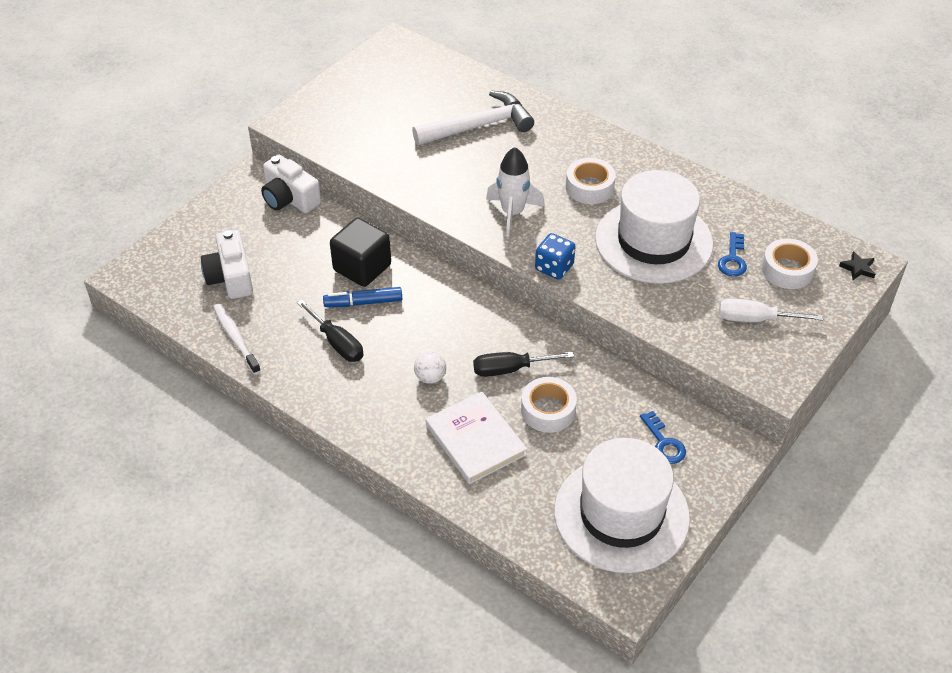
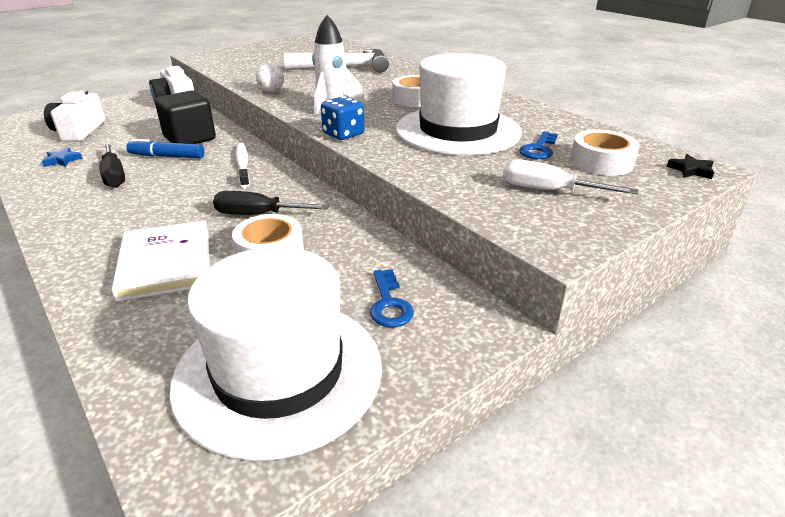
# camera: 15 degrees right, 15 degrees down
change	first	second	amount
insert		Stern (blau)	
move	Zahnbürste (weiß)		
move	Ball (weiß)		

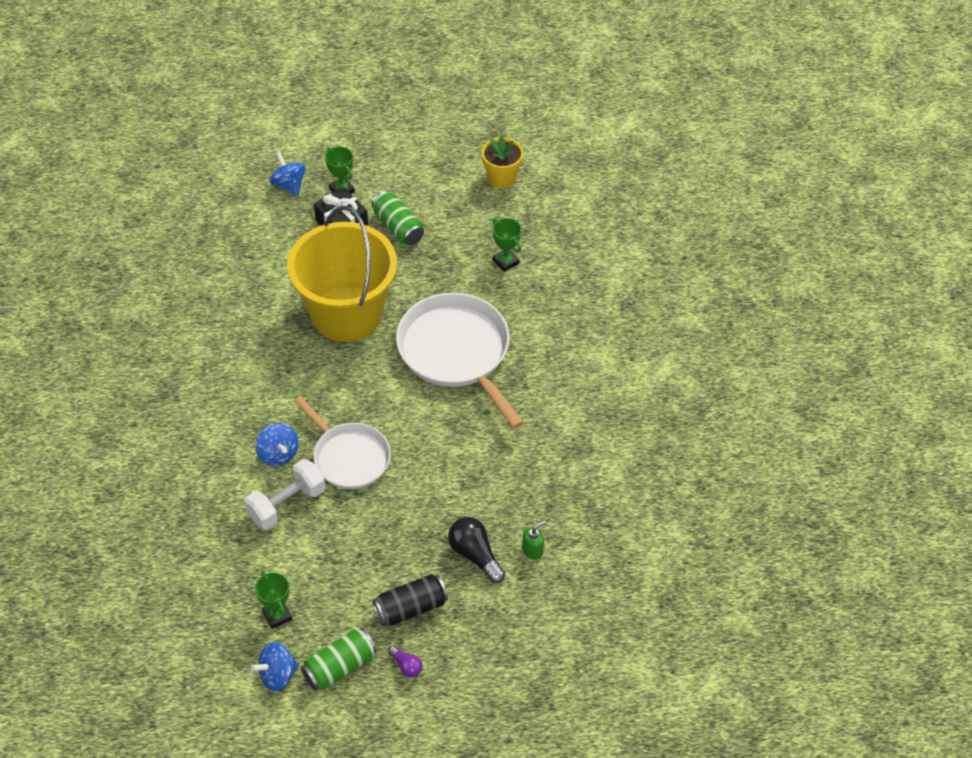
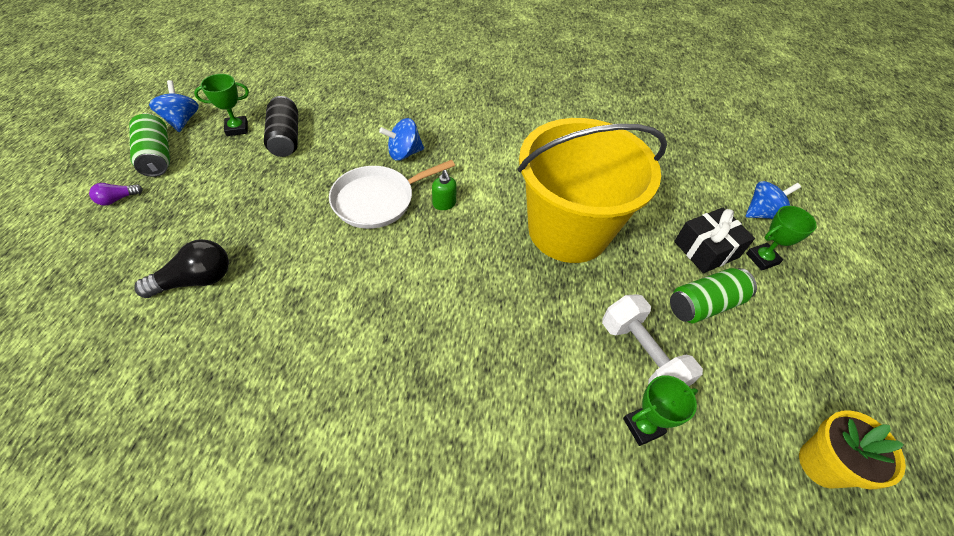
# camera: 100 degrees right, 0 degrees up
change	first	second	amount
delete	Pfanne (weiß) (2nd from left)		
move	Hantel (weiß)		
move	Dose (schwarz)		
move	Seifenspender (grün)		

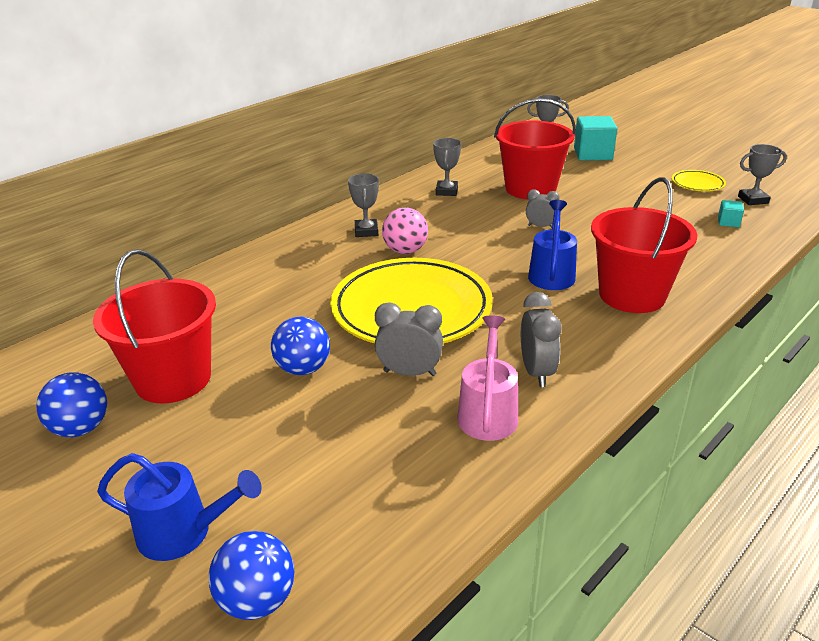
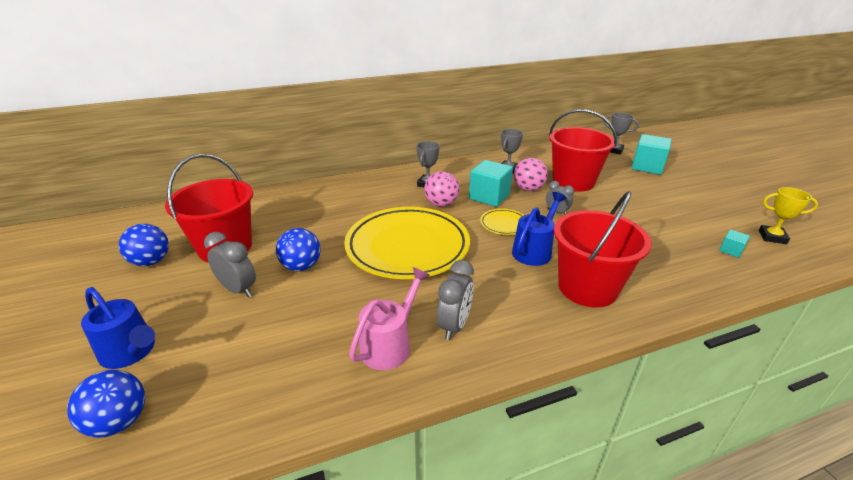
# camera: 25 degrees right, 0 degrees up
change	first	second	amount
insert		Kubus (türkis) (1st from left)	
insert		Ball (rosa) (2nd from left)	
move	Wecker (grau) (1st from left)		
move	Teller (gelb) (2nd from left)		
recolor	Pokal (grau) (4th from left)	Pokal (gelb)	

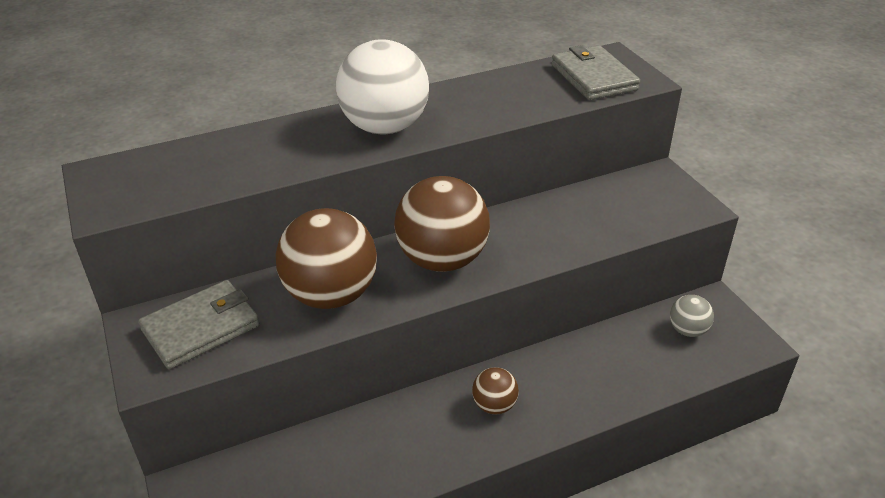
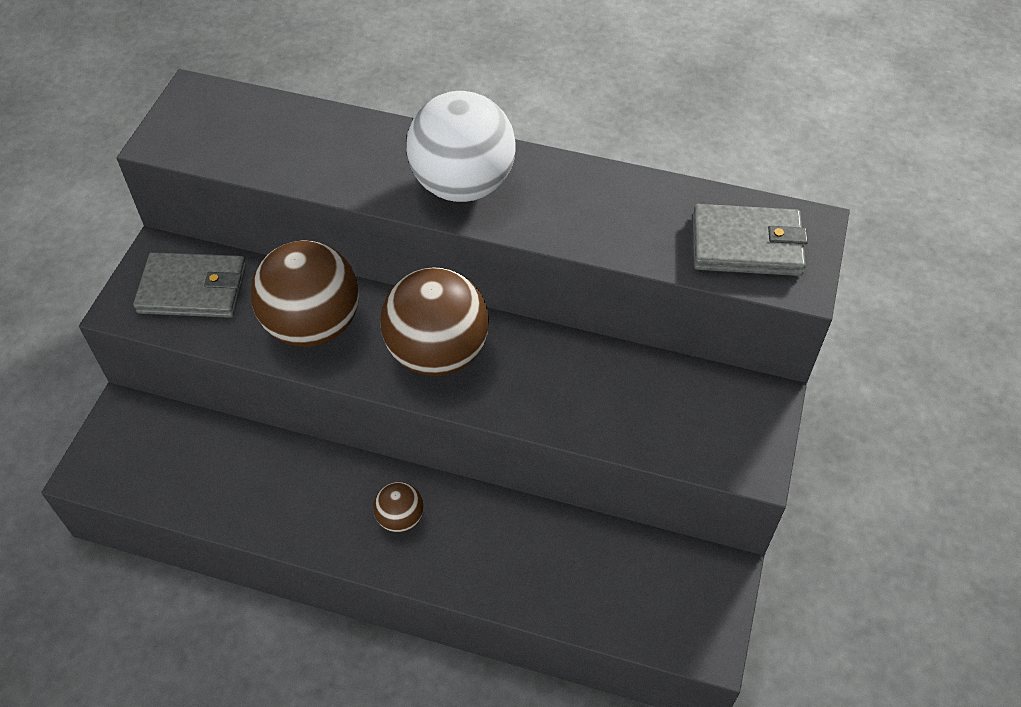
# camera: 40 degrees right, 15 degrees up
change	first	second	amount
delete	Ball (grau)		
rotate	Geldbörse (grau) (2nd from left)		75 degrees clockwise

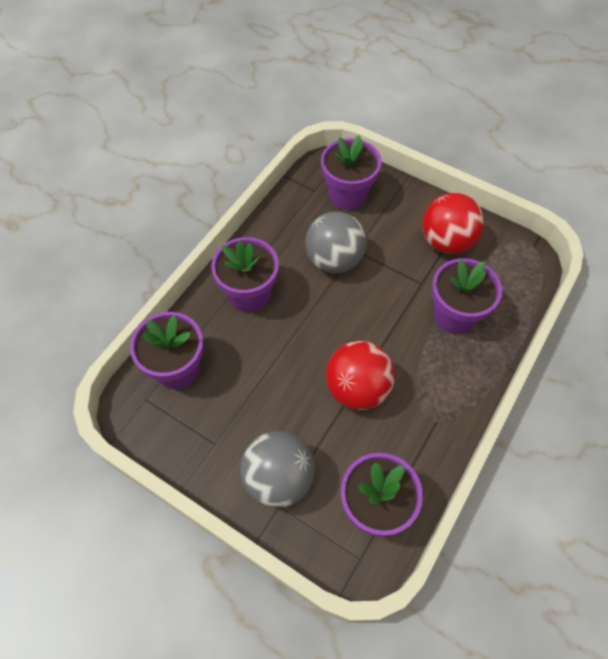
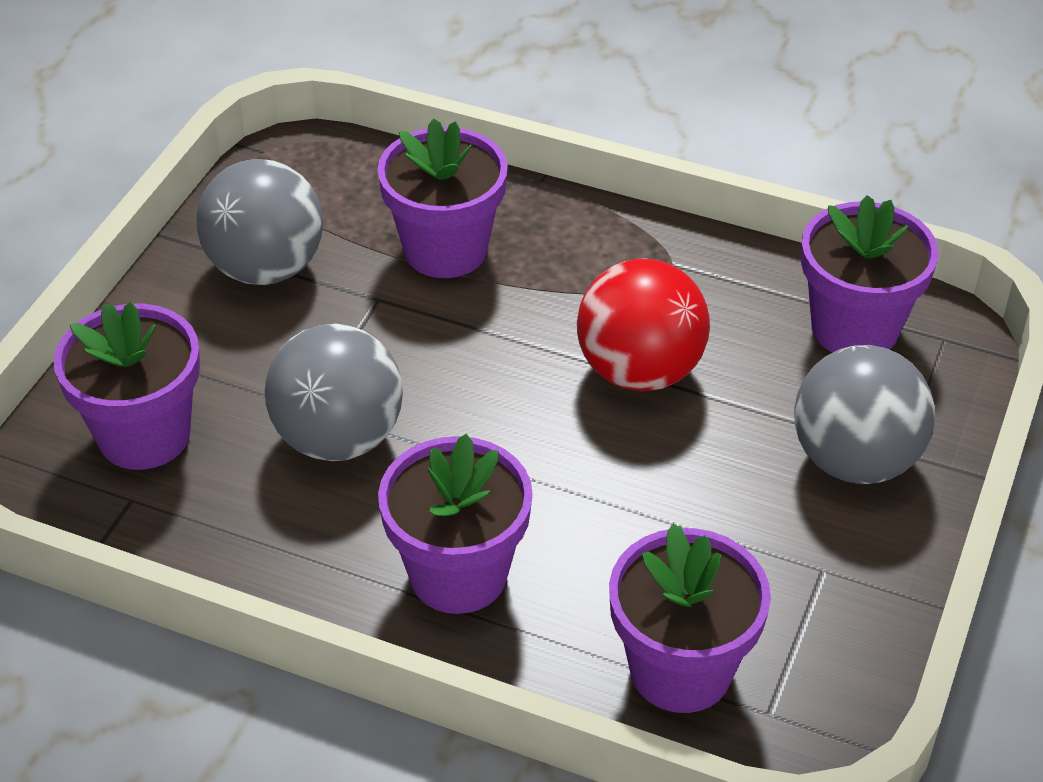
# camera: 100 degrees left, 15 degrees down
change	first	second	amount
recolor	Ball (rot) (2nd from left)	Ball (grau) (1st from left)	

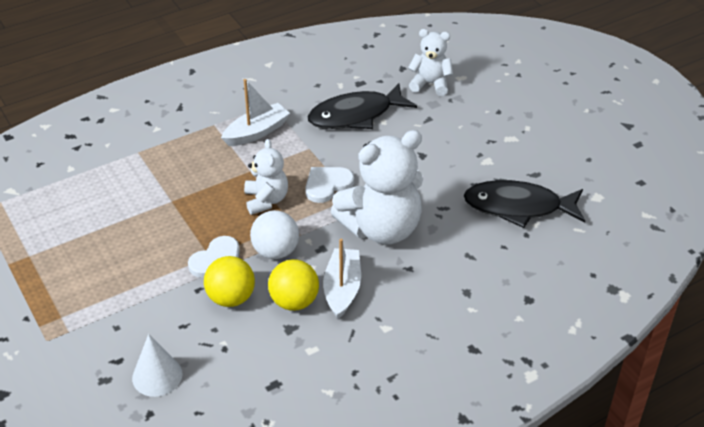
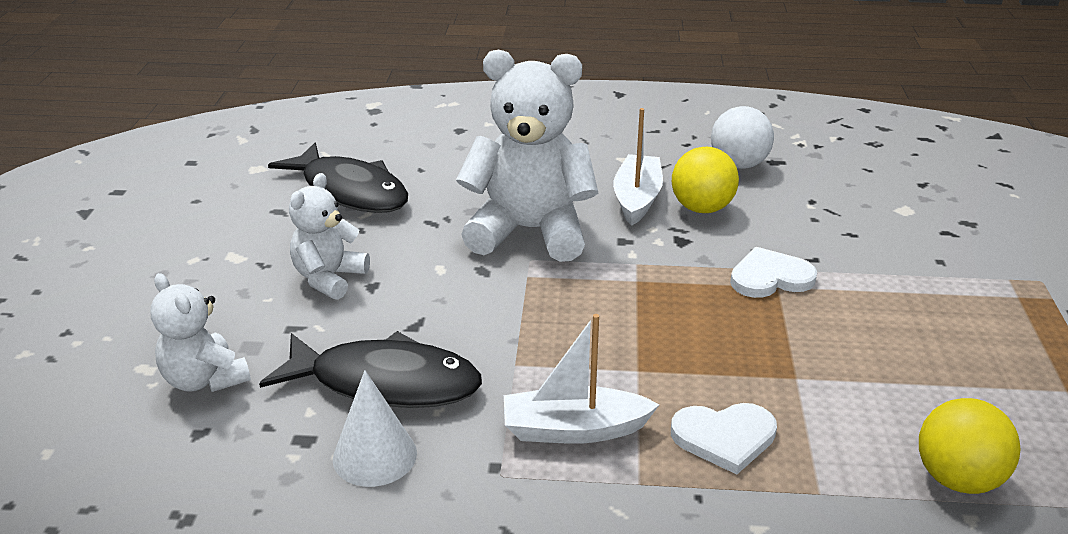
# camera: 145 degrees left, 10 degrees down
change	first	second	amount
move	Kegel (weiß)		
move	Ball (gelb) (1st from left in the first image)	Ball (gelb) (2nd from left)	
move	Teddybär (weiß) (1st from left in the first image)	Teddybär (weiß) (2nd from left)	
move	Ball (weiß)		
move	Herz (weiß) (2nd from left in the first image)	Herz (weiß) (1st from left)	
rotate	Boot (weiß) (2nd from left)		150 degrees clockwise

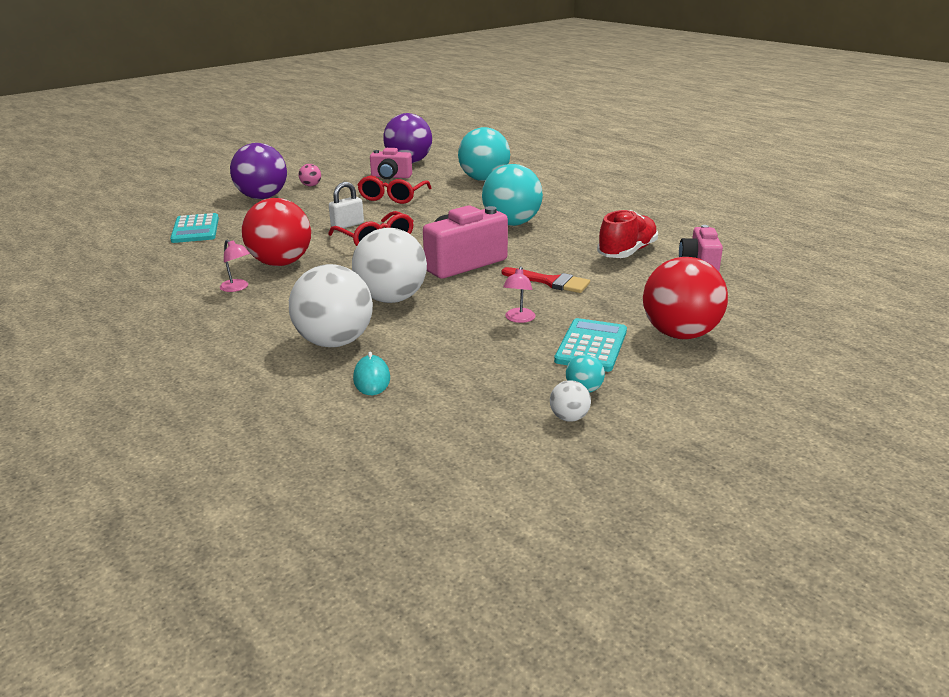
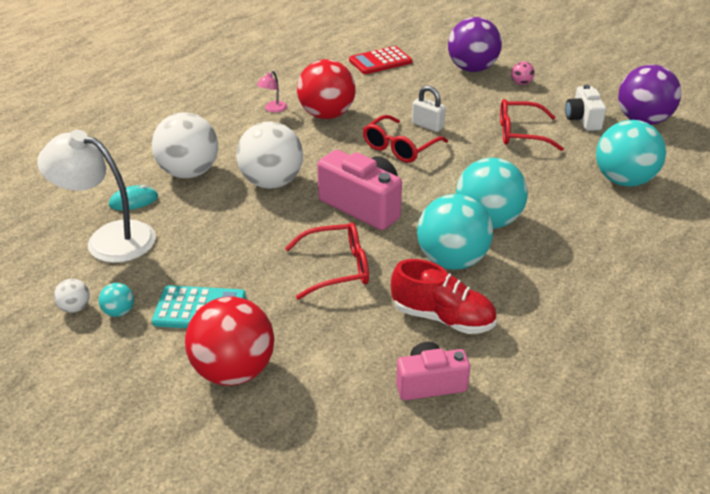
# camera: 75 degrees right, 10 degrees up
change	first	second	amount
delete	Lampe (rosa) (2nd from left)		
insert		Lampe (weiß)	
insert		Ball (türkis) (2nd from left)	
replace	Pinsel (rot)	Brille (rot) (1st from left)	
recolor	Taschenrechner (türkis) (1st from left)	Taschenrechner (rot)	
recolor	Kamera (rosa) (1st from left)	Kamera (weiß)	

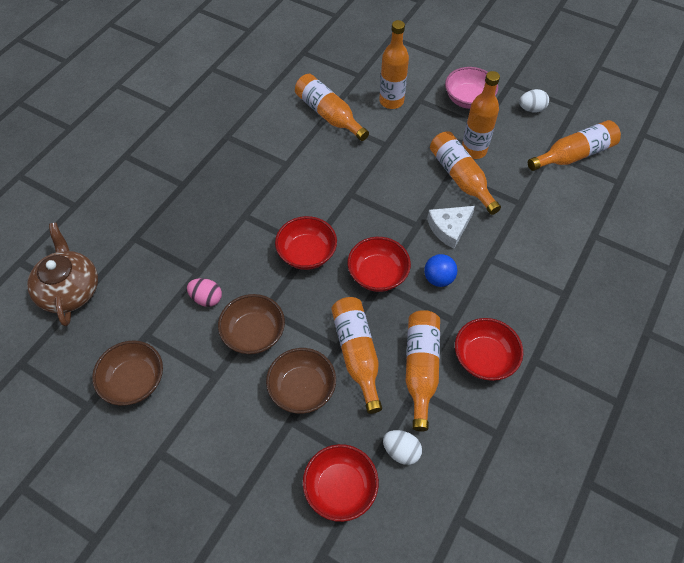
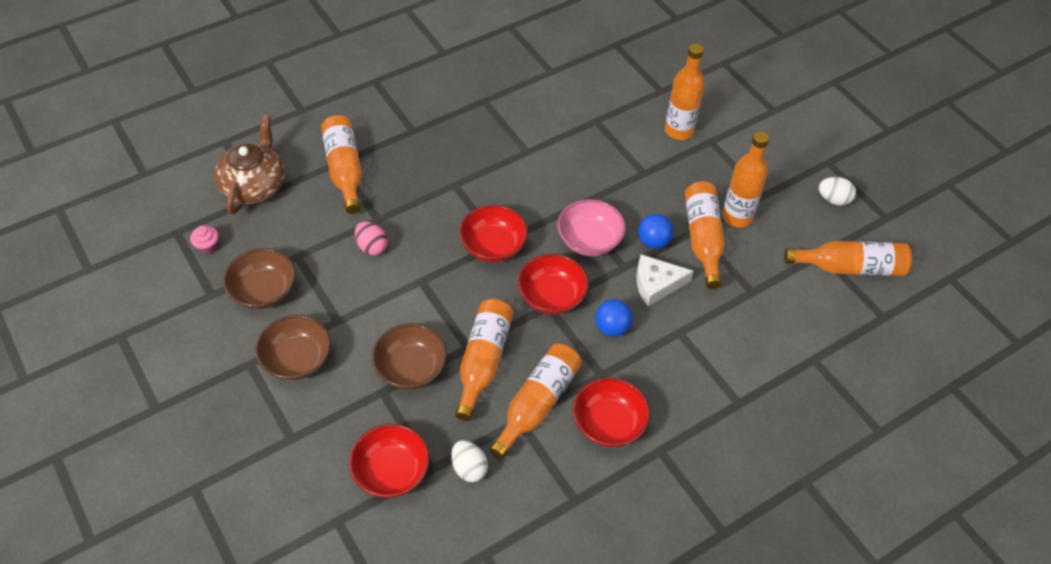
# camera: 25 degrees right, 5 degrees down
change	first	second	amount
insert		Muffin (rosa)	
insert		Ball (blau) (2nd from left)	
move	Schüssel (braun) (2nd from left)		
move	Flasche (orange) (1st from left)		
move	Schüssel (rosa)		

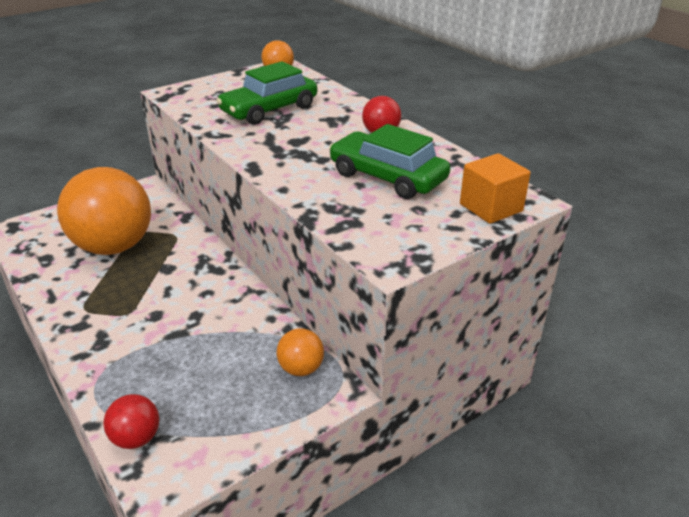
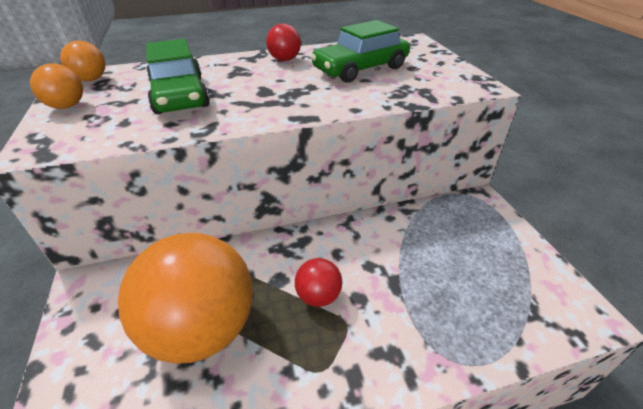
# camera: 70 degrees left, 5 degrees up
change	first	second	amount
delete	Kubus (orange)		
move	Ball (rot) (1st from left in the first image)	Ball (rot) (2nd from left)	
move	Ball (orange) (3rd from left in the first image)	Ball (orange) (1st from left)	

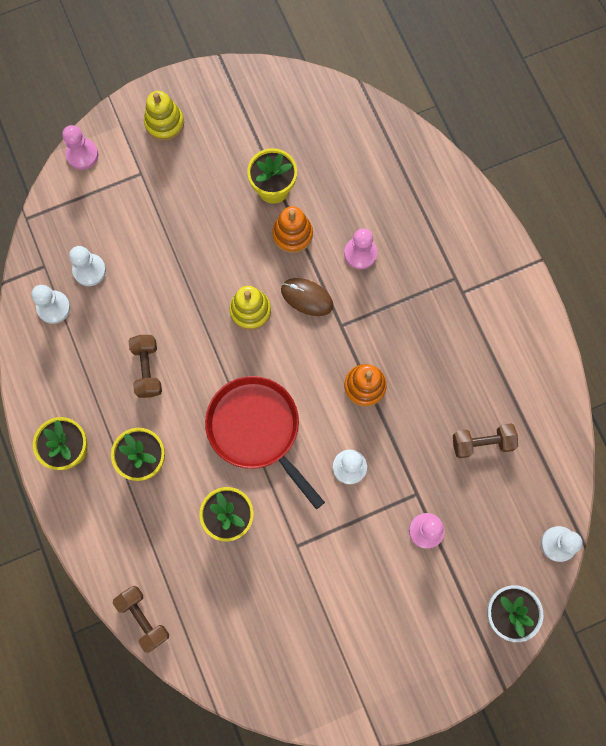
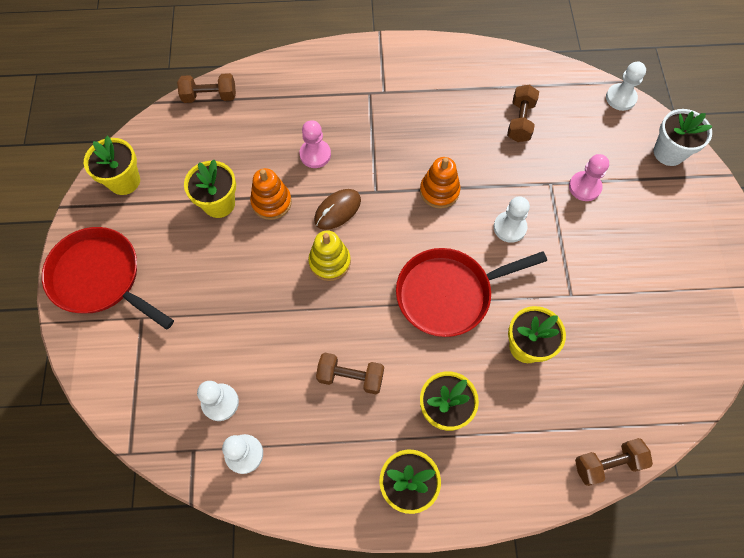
# camera: 70 degrees left, 10 degrees down
change	first	second	amount
delete	Bauer (rosa) (1st from left)		
insert		Blumentopf (gelb) (1st from left)	
insert		Hantel (braun) (1st from left)	
replace	Stapelspielzeug (gelb) (1st from left)	Pfanne (rot) (1st from left)	

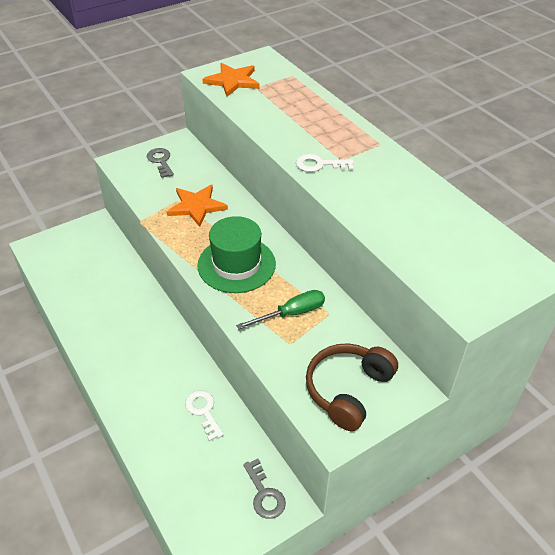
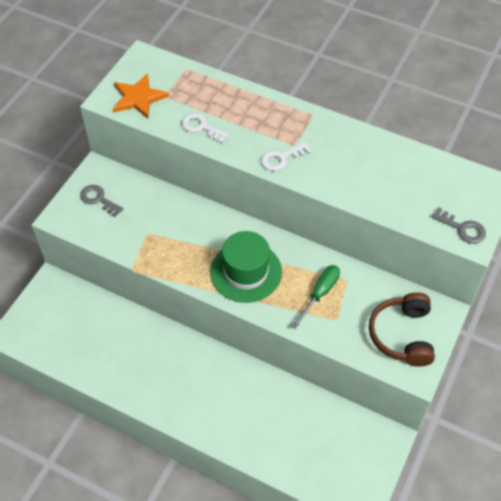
# camera: 30 degrees left, 10 degrees up
change	first	second	amount
delete	Stern (orange) (1st from left)		
move	Schlüssel (weiß) (1st from left)		
move	Schlüssel (grau) (2nd from left)		

